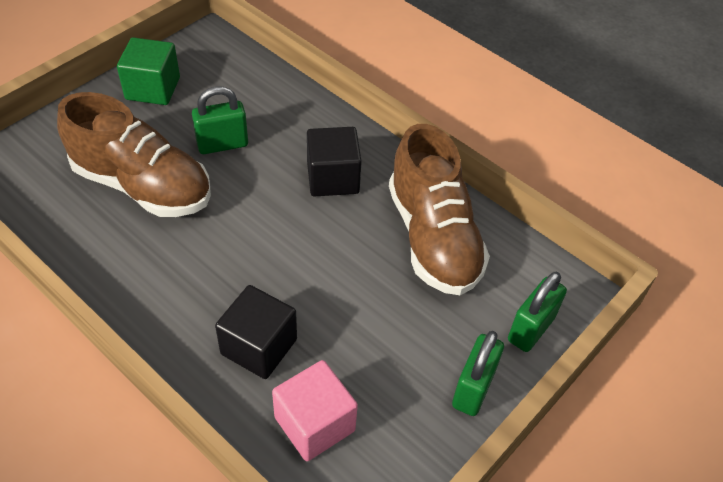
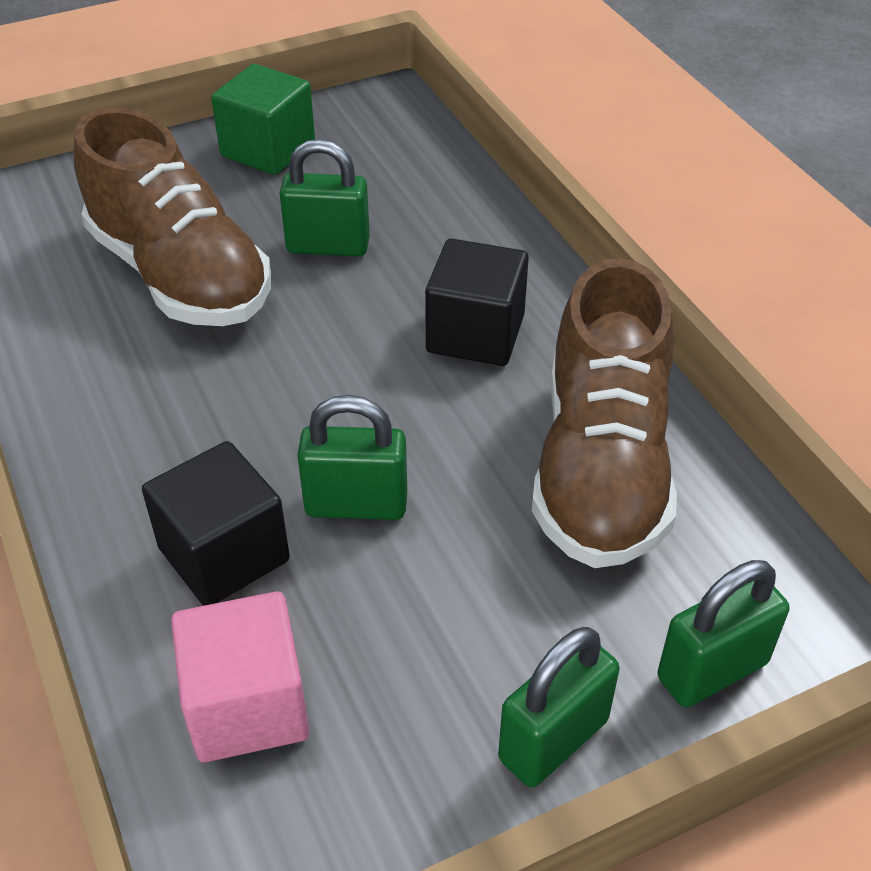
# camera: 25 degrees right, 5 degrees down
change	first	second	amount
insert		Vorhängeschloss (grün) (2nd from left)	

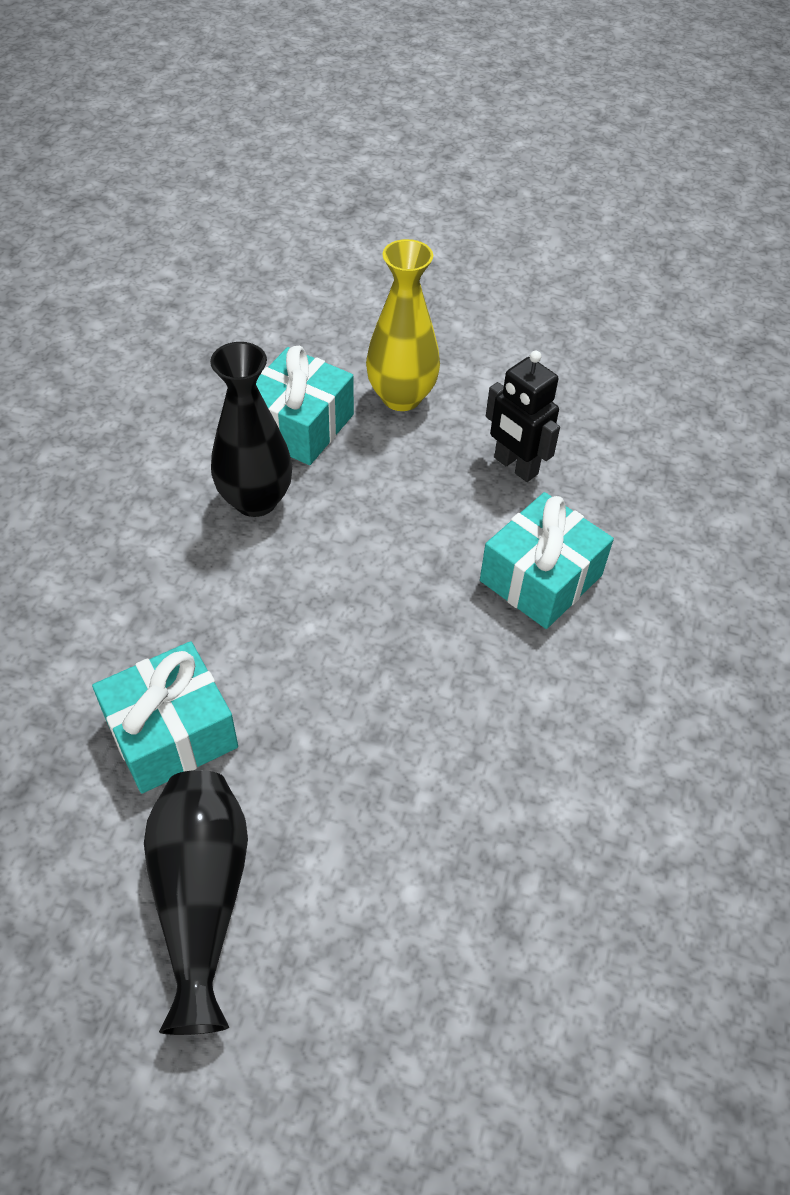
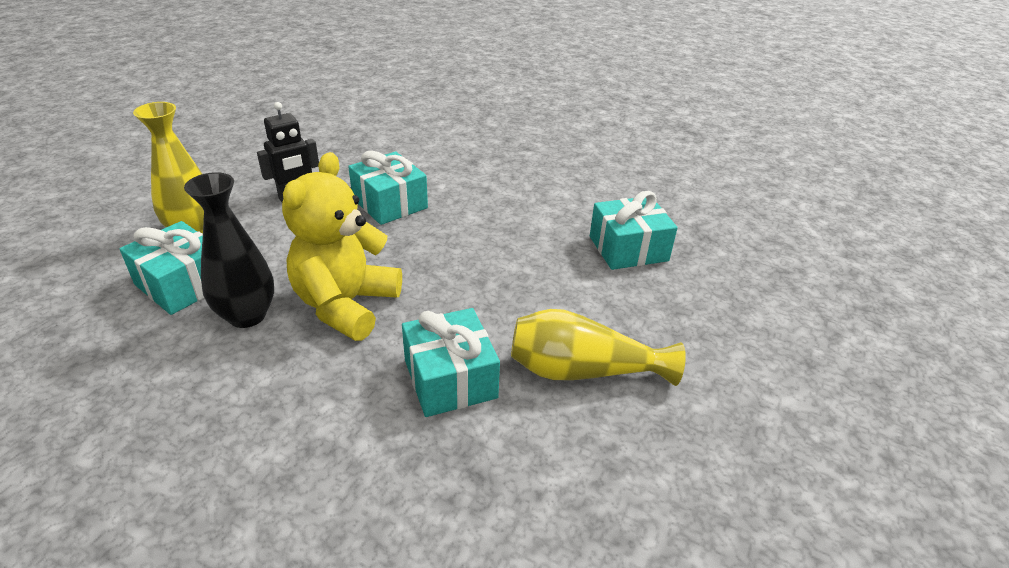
# camera: 80 degrees left, 15 degrees down
change	first	second	amount
insert		Teddybär (gelb)	
insert		Geschenk (türkis) (4th from left)	
recolor	Vase (schwarz) (1st from left)	Vase (gelb) (2nd from left)	

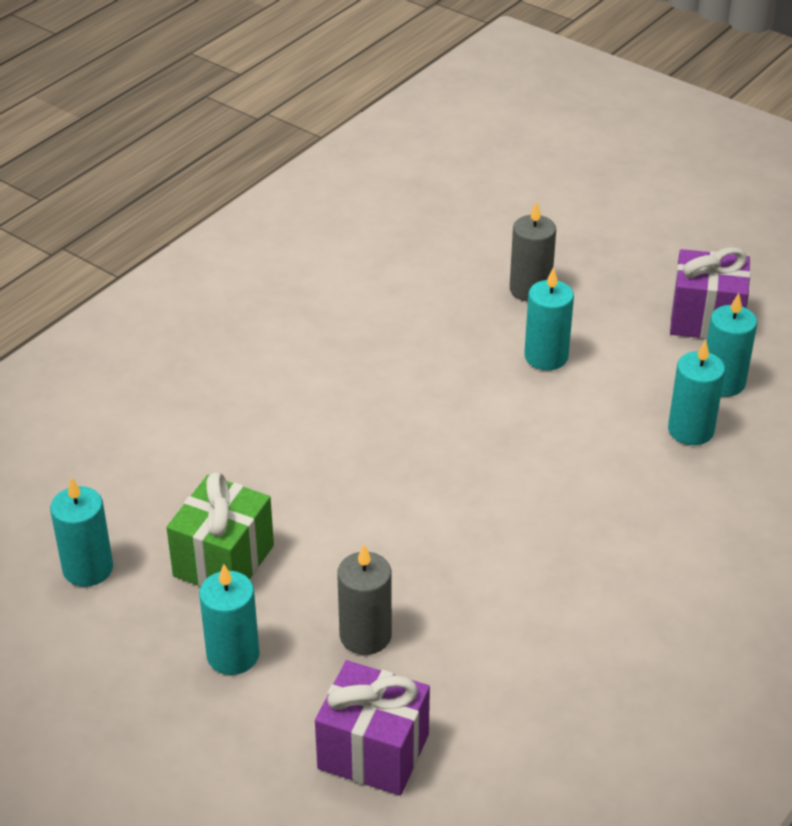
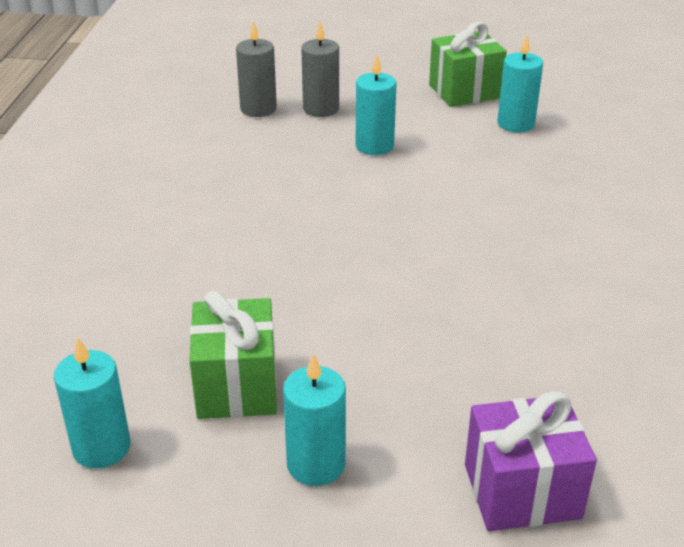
# camera: 30 degrees left, 5 degrees down
change	first	second	amount
delete	Kerze (türkis) (4th from left)		
move	Kerze (grau) (1st from left)		
recolor	Geschenk (lila) (2nd from left)	Geschenk (grün) (2nd from left)	

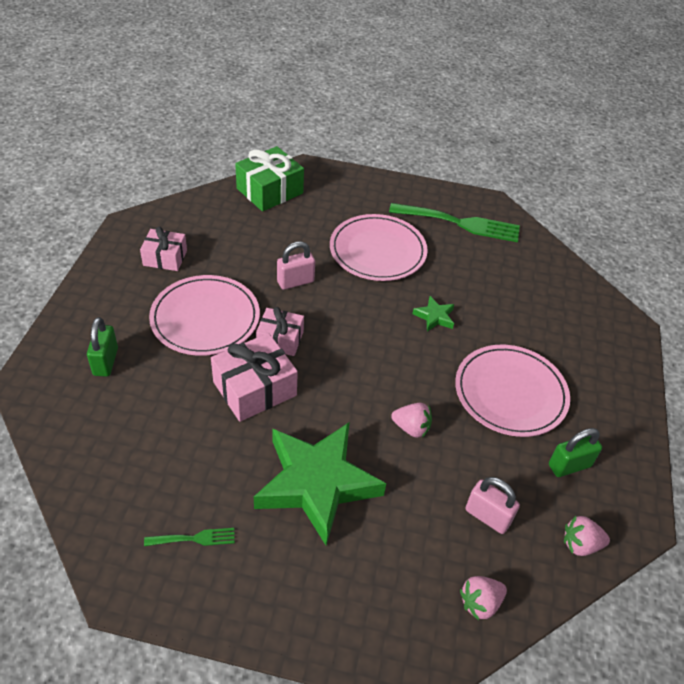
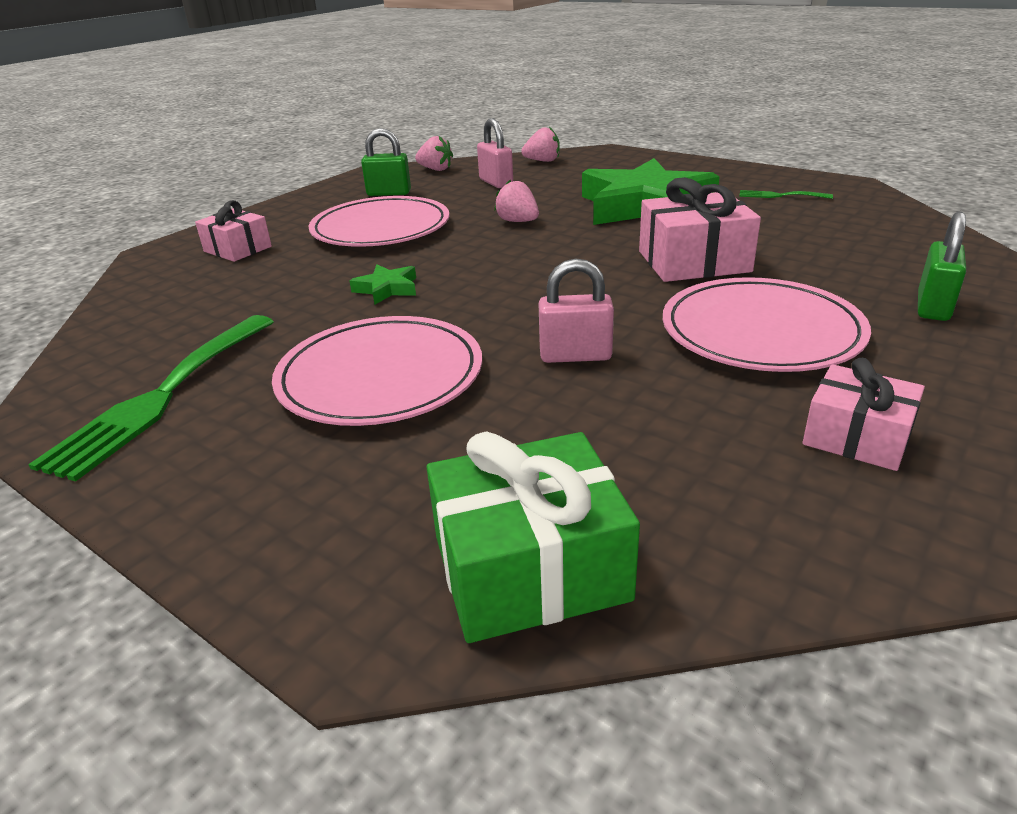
# camera: 150 degrees left, 15 degrees down
change	first	second	amount
move	Geschenk (rosa) (3rd from left in the first image)	Geschenk (rosa) (1st from left)	
rotate	Gabel (grün) (2nd from left in the first image)	Gabel (grün) (1st from left)	105 degrees counterclockwise

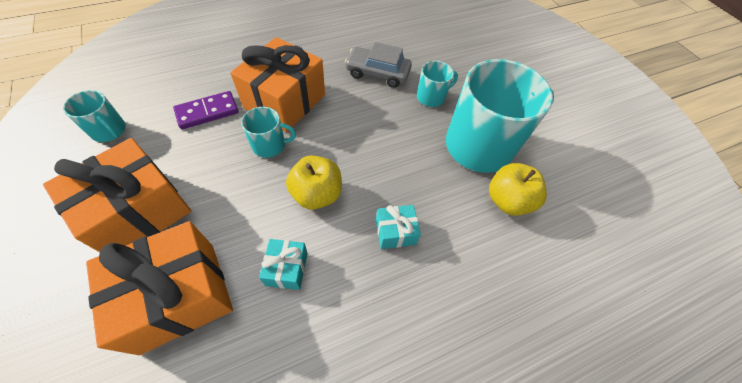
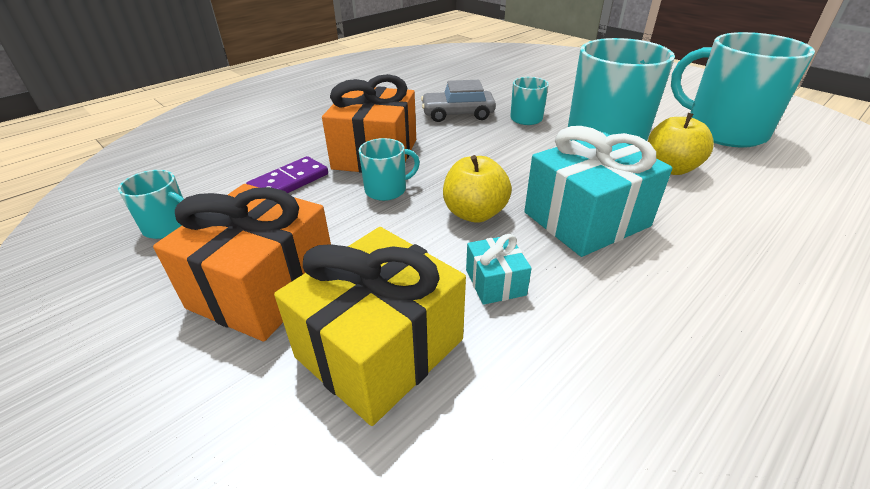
# camera: 15 degrees left, 20 degrees down
change	first	second	amount
insert		Tasse (türkis) (5th from left)	
recolor	Geschenk (orange) (2nd from left)	Geschenk (gelb)	
resize	Geschenk (türkis) (2nd from left)		x2.13

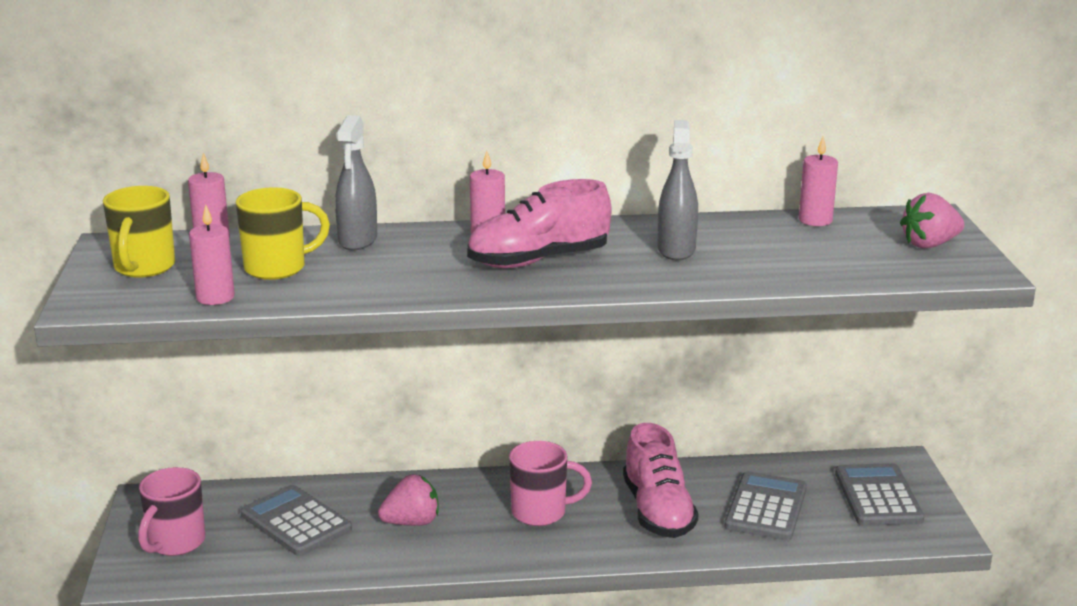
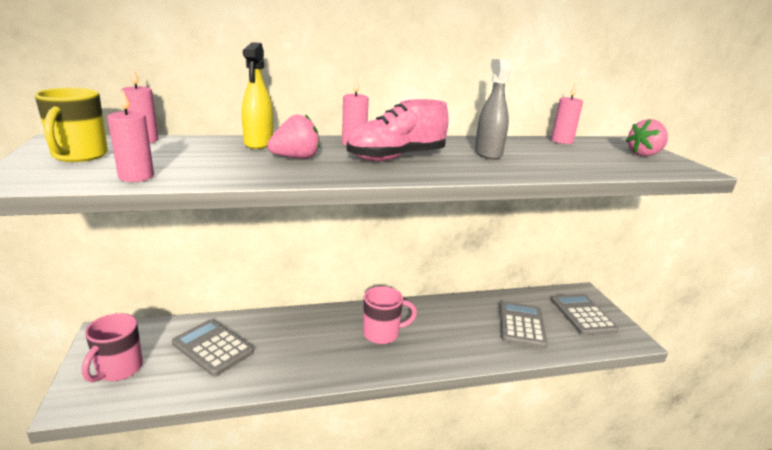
# camera: 10 degrees left, 0 degrees up
change	first	second	amount
delete	Tasse (gelb) (2nd from left)		
delete	Schuh (rosa) (2nd from left)		
move	Erdbeere (rosa) (1st from left)		
recolor	Sprühflasche (grau) (1st from left)	Sprühflasche (gelb)	

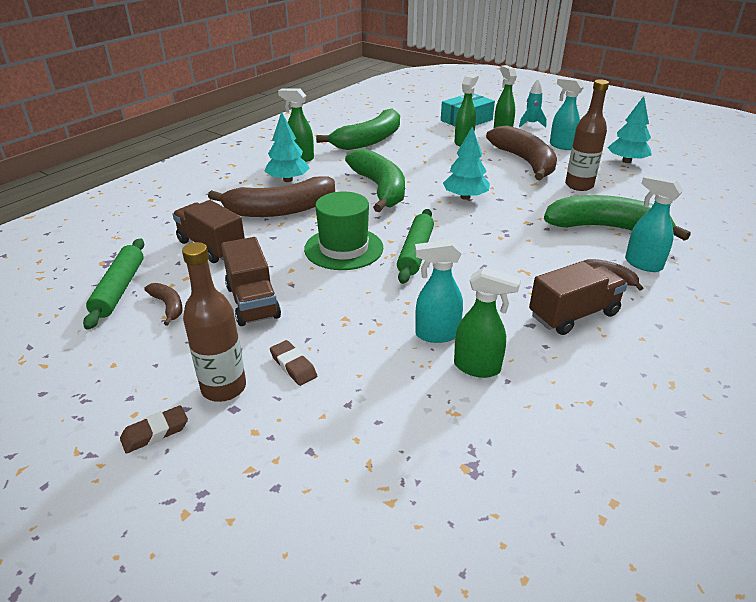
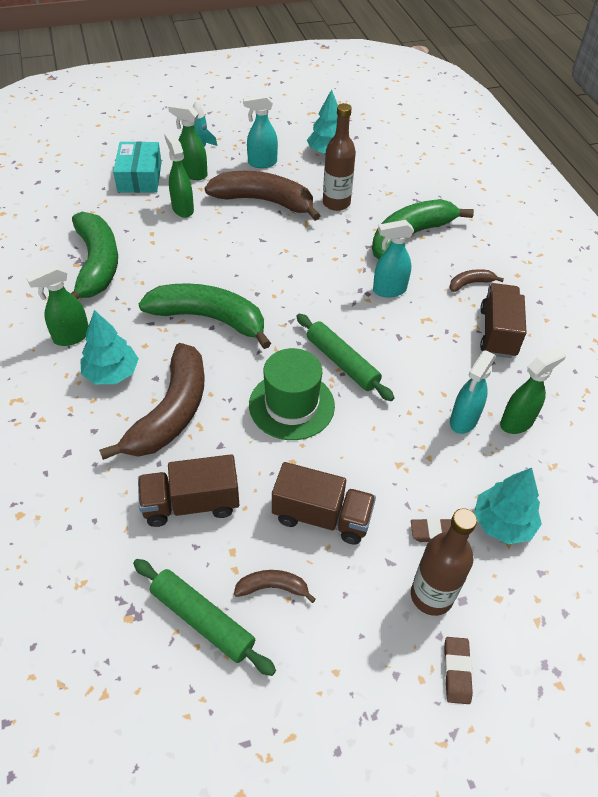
# camera: 55 degrees left, 15 degrees up
change	first	second	amount
move	Baum (türkis) (2nd from left in the first image)	Baum (türkis) (3rd from left)	
move	Sprühflasche (türkis) (3rd from left in the first image)	Sprühflasche (türkis) (2nd from left)	

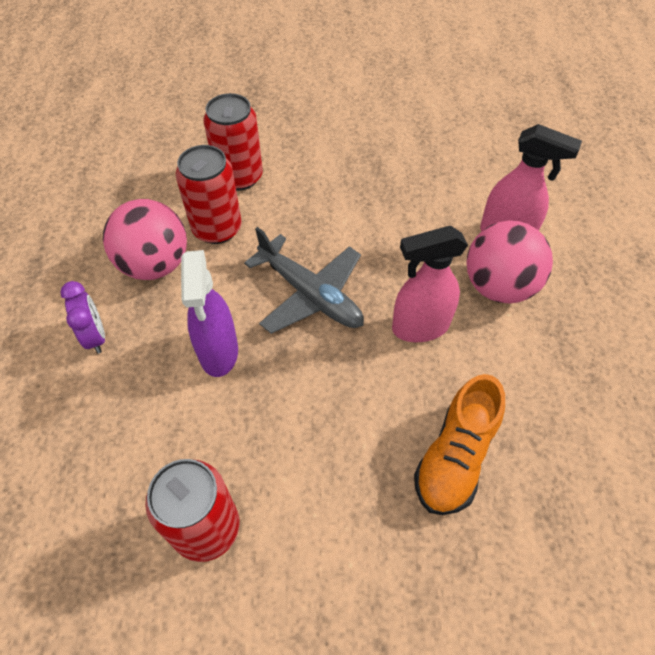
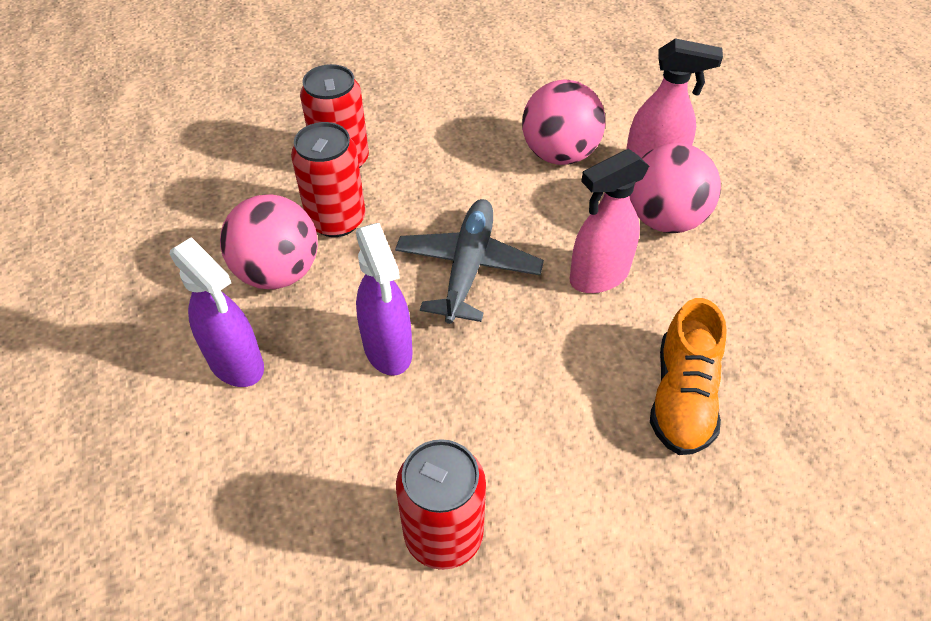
# camera: 15 degrees left, 5 degrees down
change	first	second	amount
insert		Ball (rosa) (2nd from left)	
replace	Wecker (lila)	Sprühflasche (lila) (1st from left)	
rotate	Flugzeug (grau)		105 degrees counterclockwise

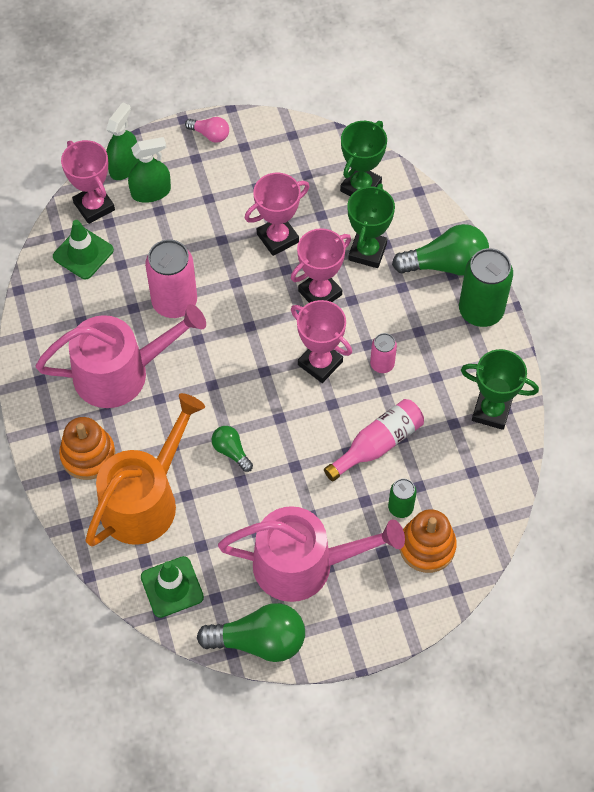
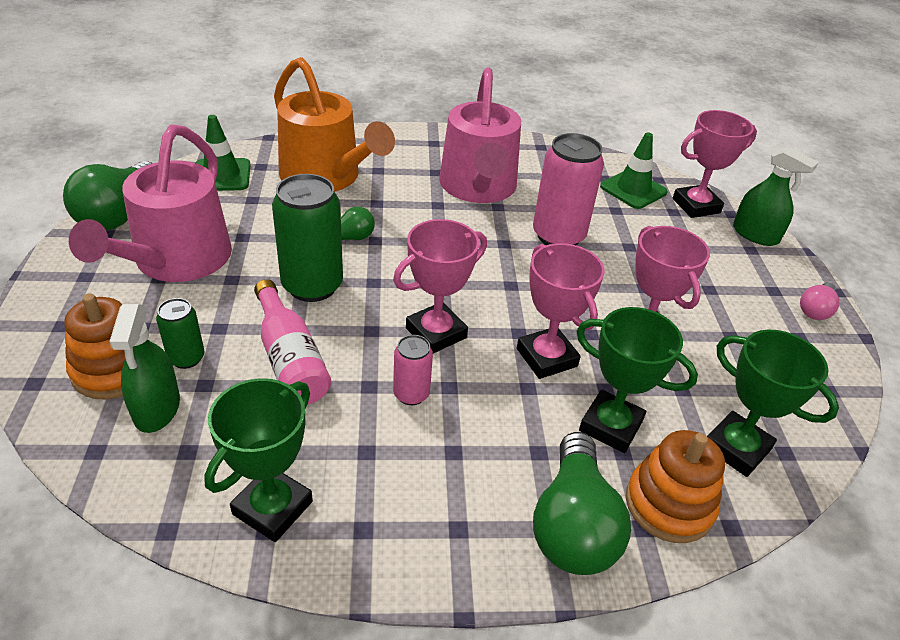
# camera: 100 degrees right, 20 degrees down
change	first	second	amount
move	Stapelspielzeug (orange) (1st from left in the first image)	Stapelspielzeug (orange) (2nd from left)	
move	Sprühflasche (grün) (2nd from left in the first image)	Sprühflasche (grün) (1st from left)	
move	Dose (grün) (2nd from left)		

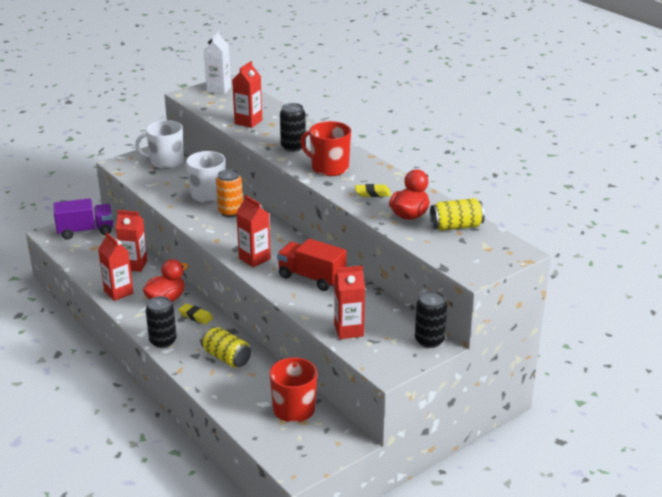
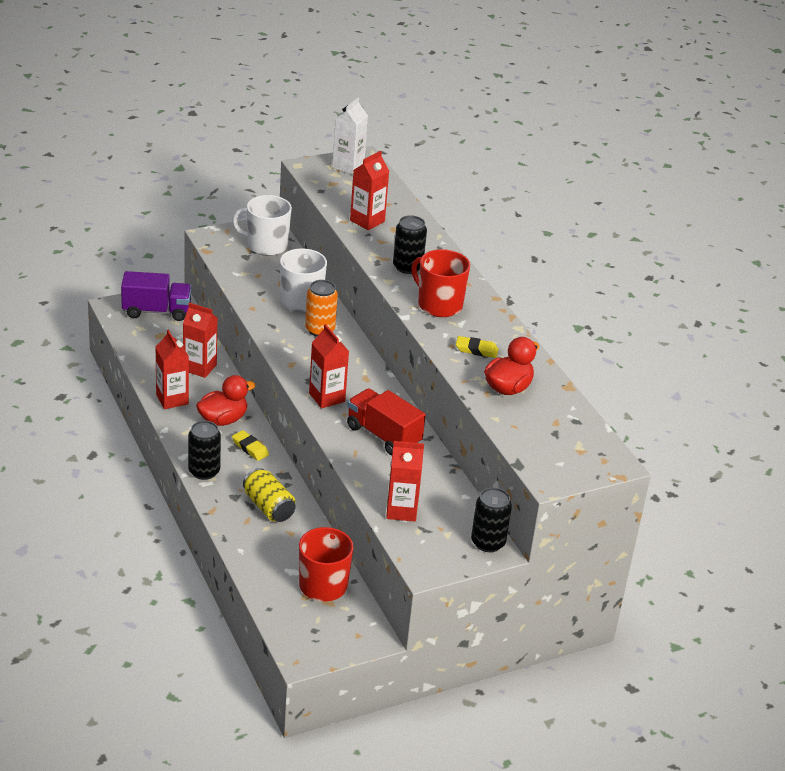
# camera: 10 degrees right, 5 degrees up
change	first	second	amount
delete	Dose (gelb) (2nd from left)		

